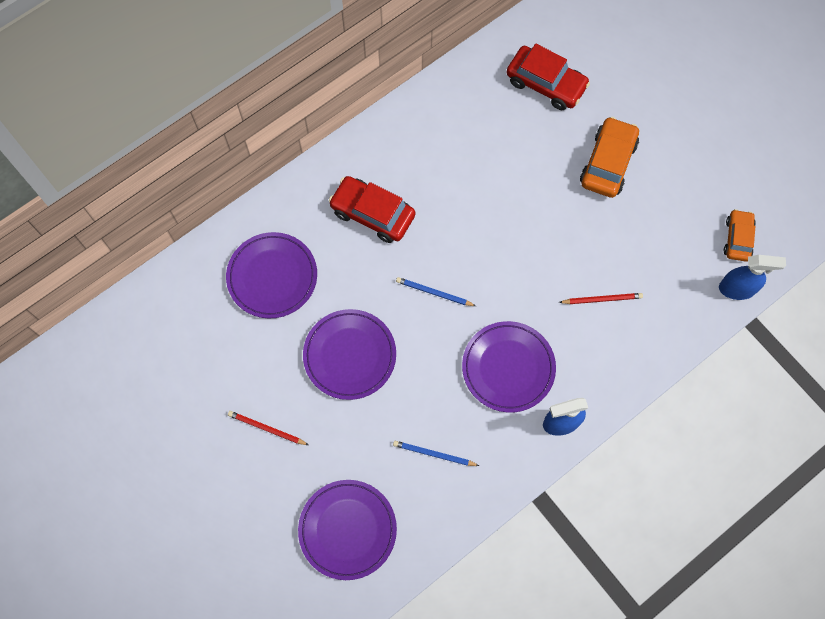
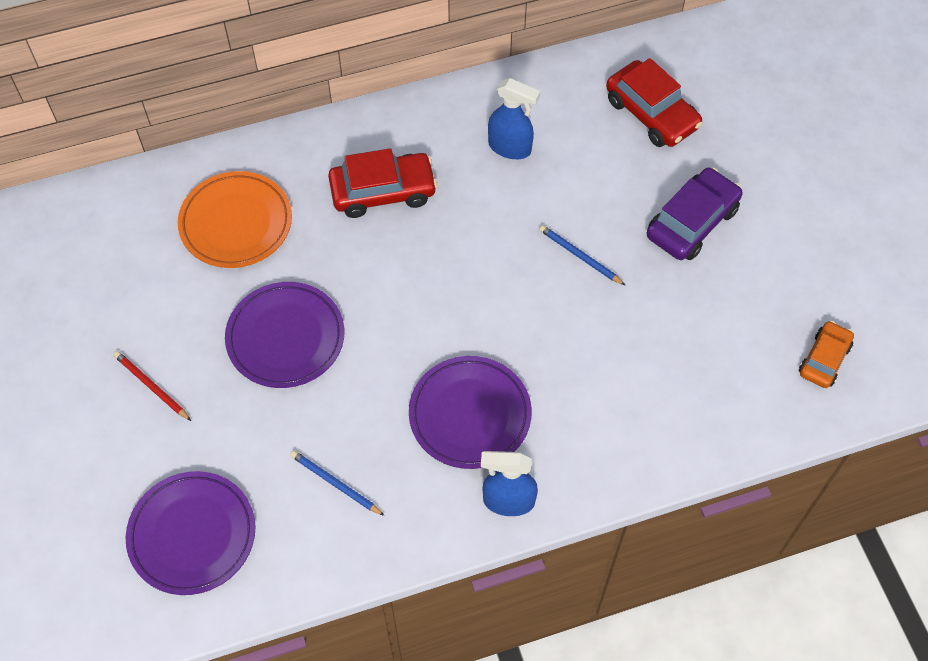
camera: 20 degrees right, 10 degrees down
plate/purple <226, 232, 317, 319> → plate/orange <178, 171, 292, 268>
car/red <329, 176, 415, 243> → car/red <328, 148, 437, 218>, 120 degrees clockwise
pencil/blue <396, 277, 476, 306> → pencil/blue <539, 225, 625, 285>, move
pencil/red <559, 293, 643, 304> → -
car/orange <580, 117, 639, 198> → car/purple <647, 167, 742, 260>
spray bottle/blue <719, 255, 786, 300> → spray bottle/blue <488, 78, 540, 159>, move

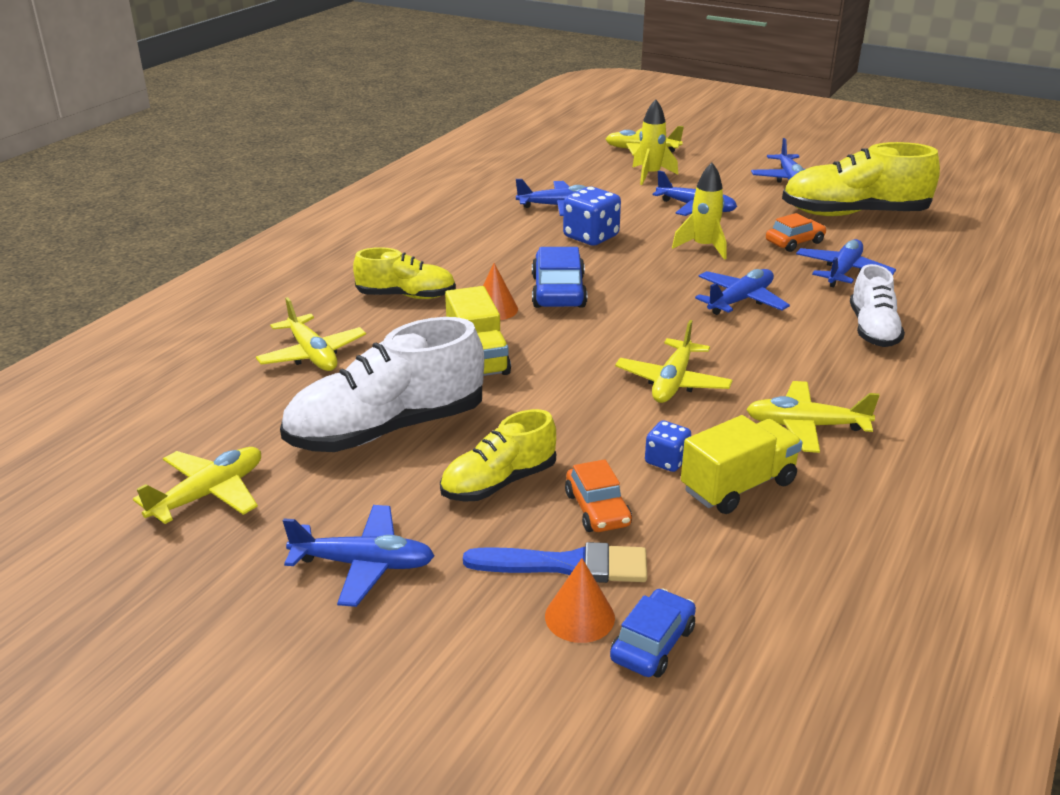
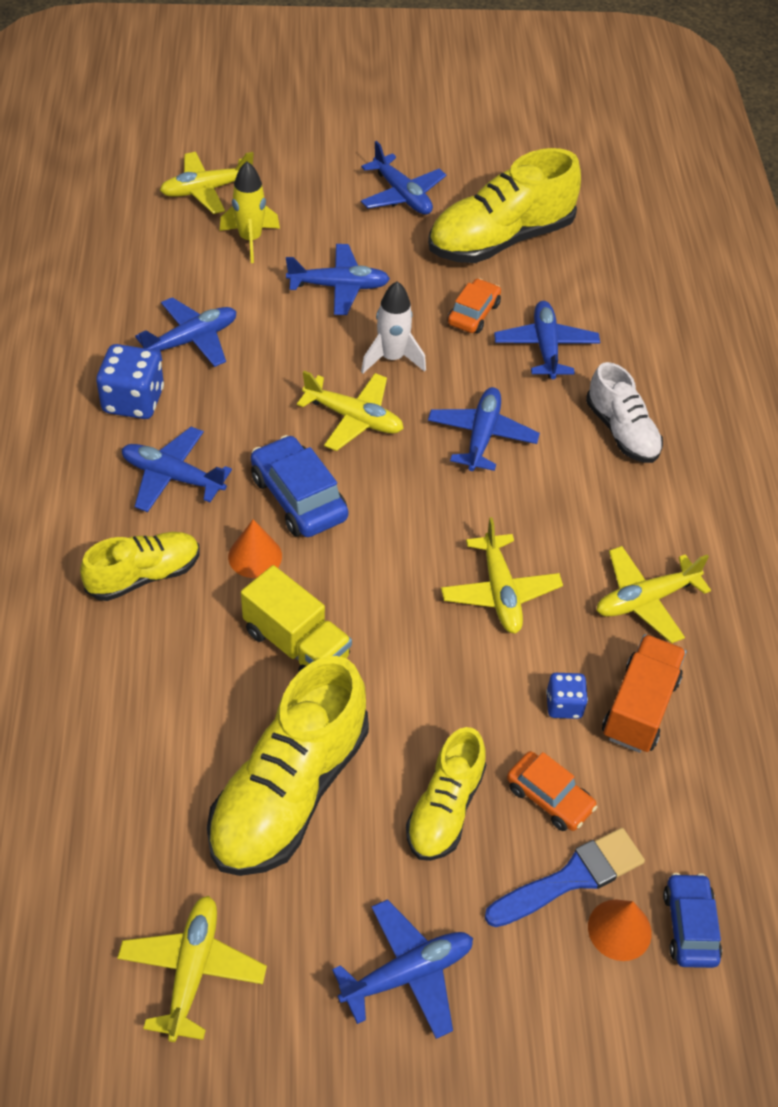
camera: 35 degrees left, 20 degrees up
plane/yellow <256, 297, 366, 371> → plane/yellow <297, 371, 404, 451>, move
shoe/white <280, 317, 484, 452> → shoe/yellow <207, 656, 369, 876>
dice/blue <563, 187, 621, 246> → dice/blue <96, 344, 164, 419>, move
rocket/yellow <672, 163, 727, 260> → rocket/white <361, 281, 426, 374>
truck/yellow <681, 415, 803, 514> → truck/orange <602, 634, 686, 753>
- → plane/blue <121, 427, 232, 512>

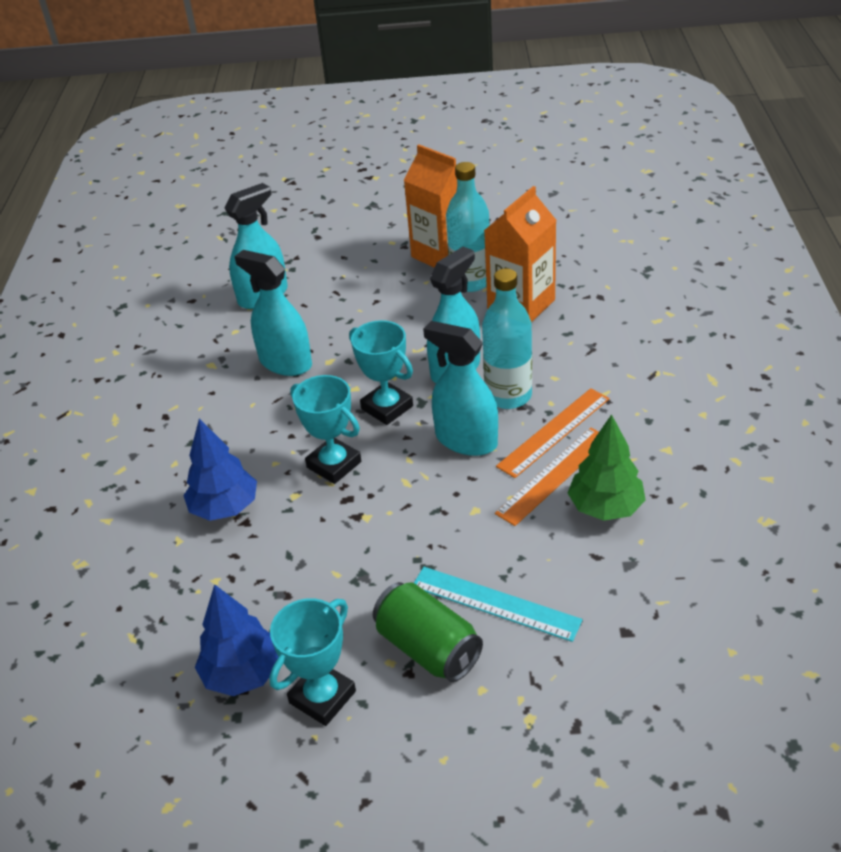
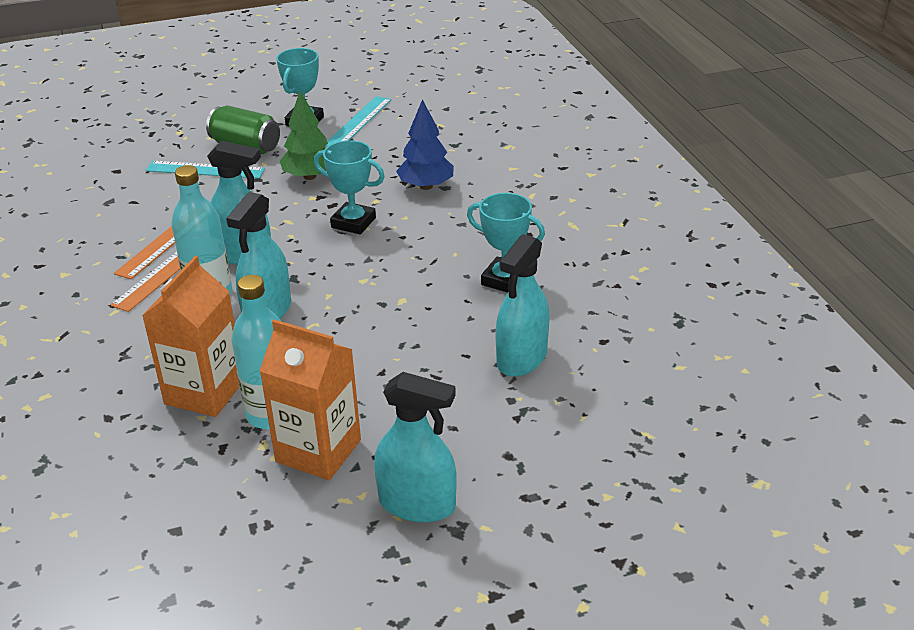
camera: 160 degrees right, 5 degrees down
tree/blue <195, 584, 279, 696> → ruler/turquoise <326, 96, 391, 147>
spray bottle/turquoise <234, 250, 312, 376> → spray bottle/turquoise <374, 372, 457, 522>, move
trophy/turquoise <349, 320, 413, 425> → trophy/turquoise <467, 193, 545, 293>, move
tree/green <568, 414, 646, 521> → tree/green <280, 91, 328, 180>, move

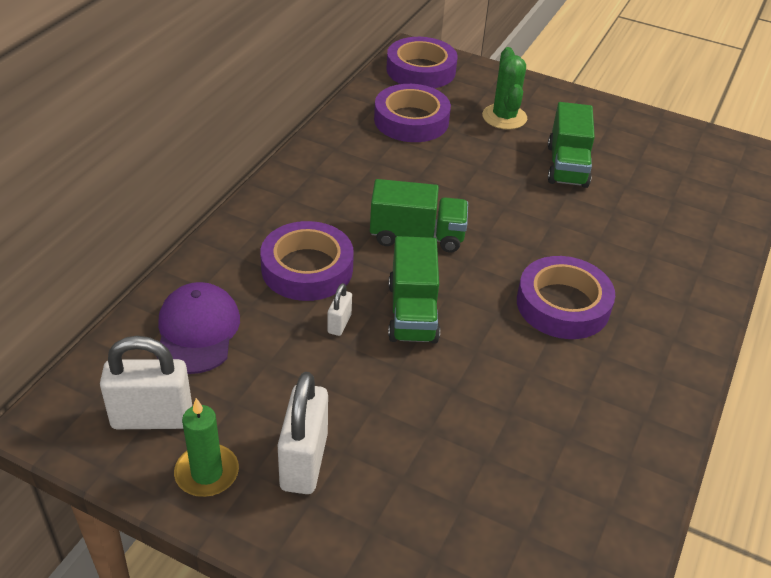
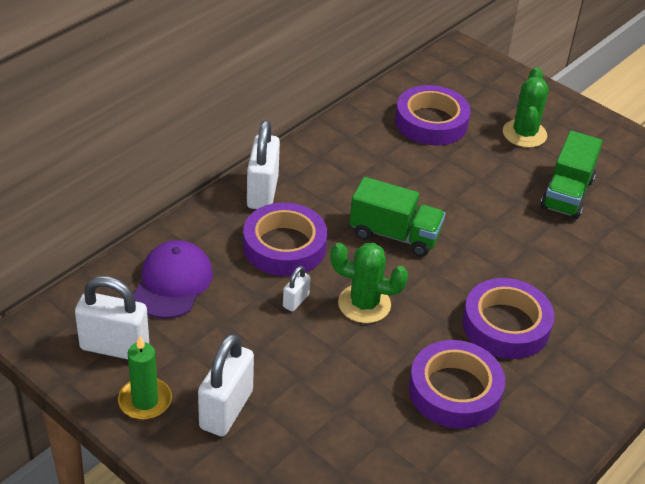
camera: 15 degrees right, 0 degrees up
tape/purple <386, 37, 457, 88> → tape/purple <409, 340, 505, 429>, move
truck/green <388, 236, 440, 344> → cactus/green <330, 243, 408, 323>
- → padlock/white <247, 120, 280, 209>

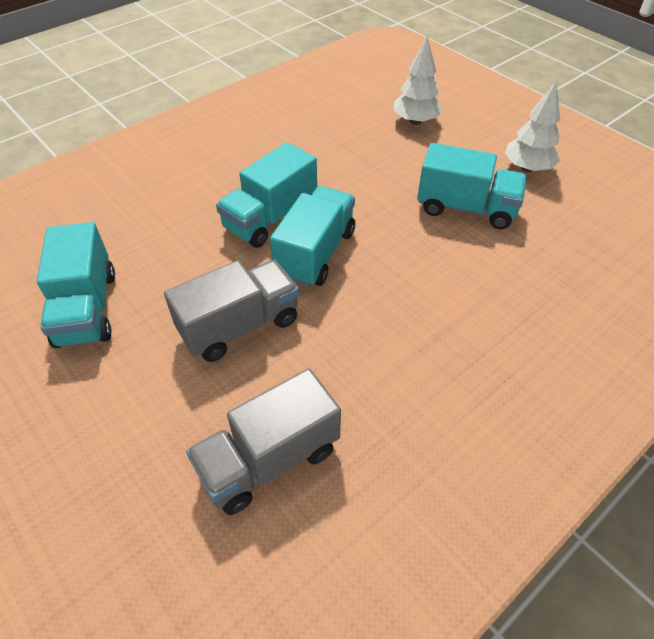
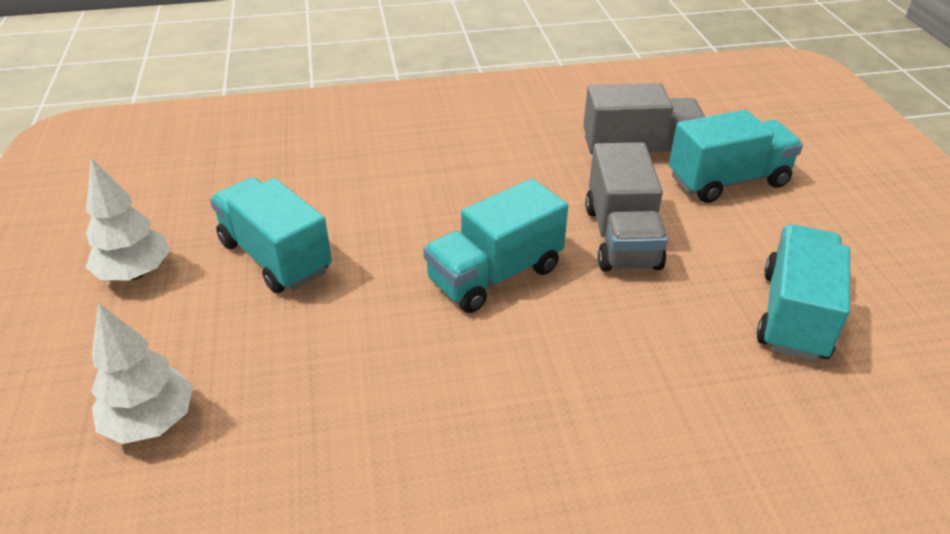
camera: 150 degrees left, 10 degrees down
truck/grey <164, 260, 299, 362> → truck/grey <585, 142, 668, 272>, 90 degrees counterclockwise
truck/turquoise <216, 142, 317, 248> → truck/turquoise <669, 110, 803, 203>, move

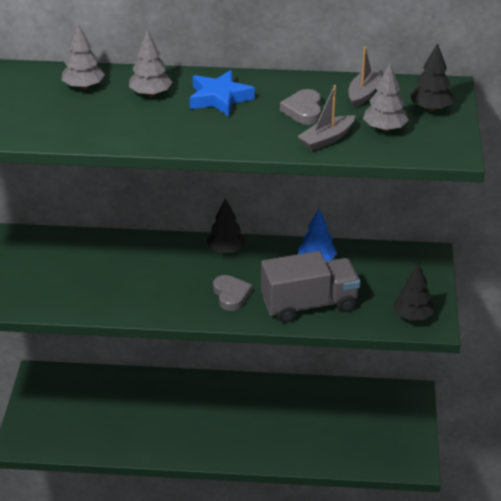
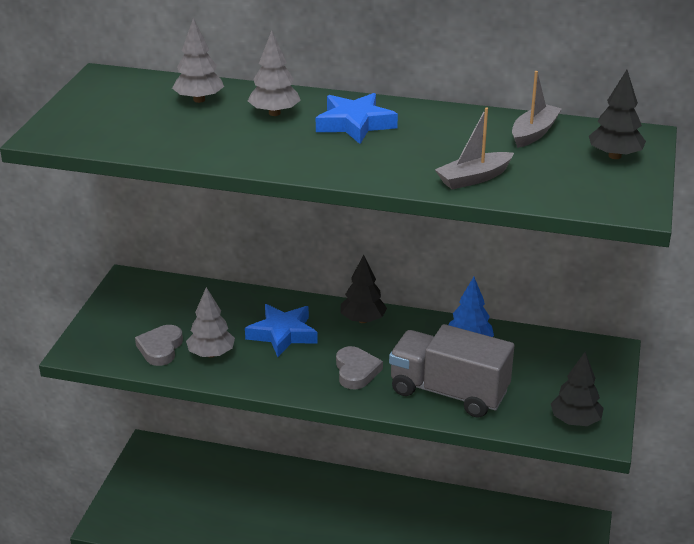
camera: 10 degrees right, 5 degrees down
truck/grey <261, 251, 361, 323> → truck/grey <389, 324, 514, 418>, 150 degrees counterclockwise
heart/grey <280, 89, 321, 125> → heart/grey <135, 325, 183, 366>, move
tree/grey <363, 63, 409, 132> → tree/grey <186, 287, 235, 358>, move
- → star/blue <245, 304, 318, 357>

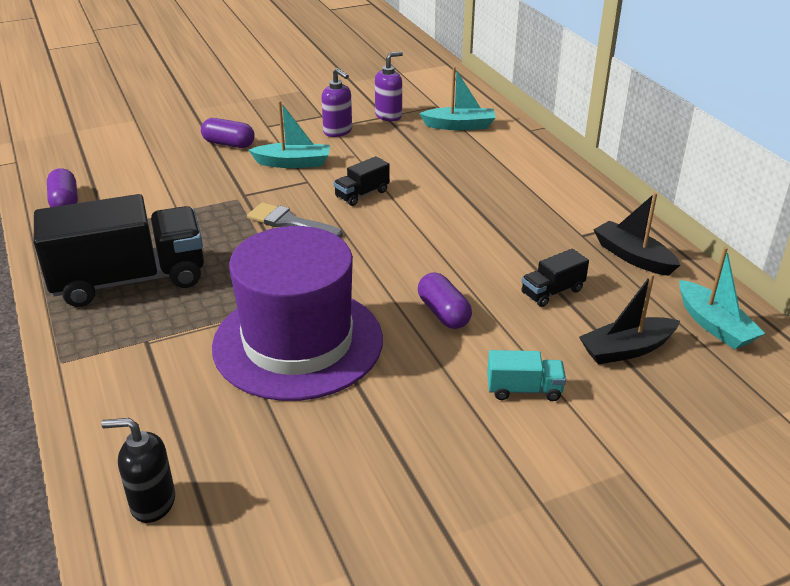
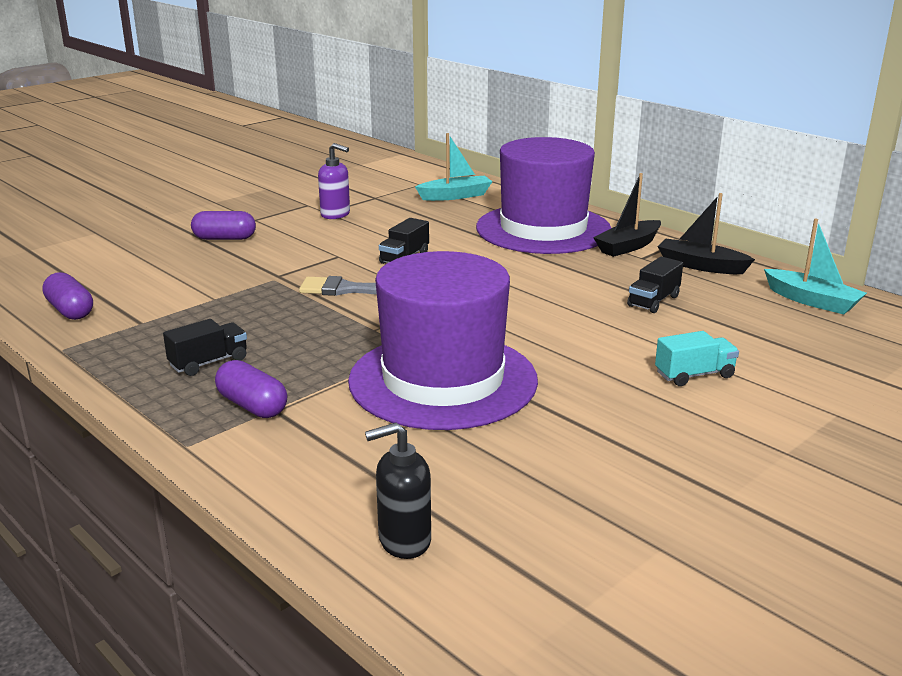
camera: 20 degrees left, 10 degrees down
truck/black <34, 194, 204, 307> → truck/black <163, 319, 247, 376>, x0.43
boat/turquoise <249, 101, 330, 168> → -
soap dispenser/purple <375, 51, 403, 121> → -
capsule/purple <418, 272, 472, 329> → capsule/purple <215, 360, 287, 418>, move
boat/black <579, 273, 680, 365> → boat/black <593, 173, 661, 257>, move
- → hat/purple <476, 137, 611, 254>

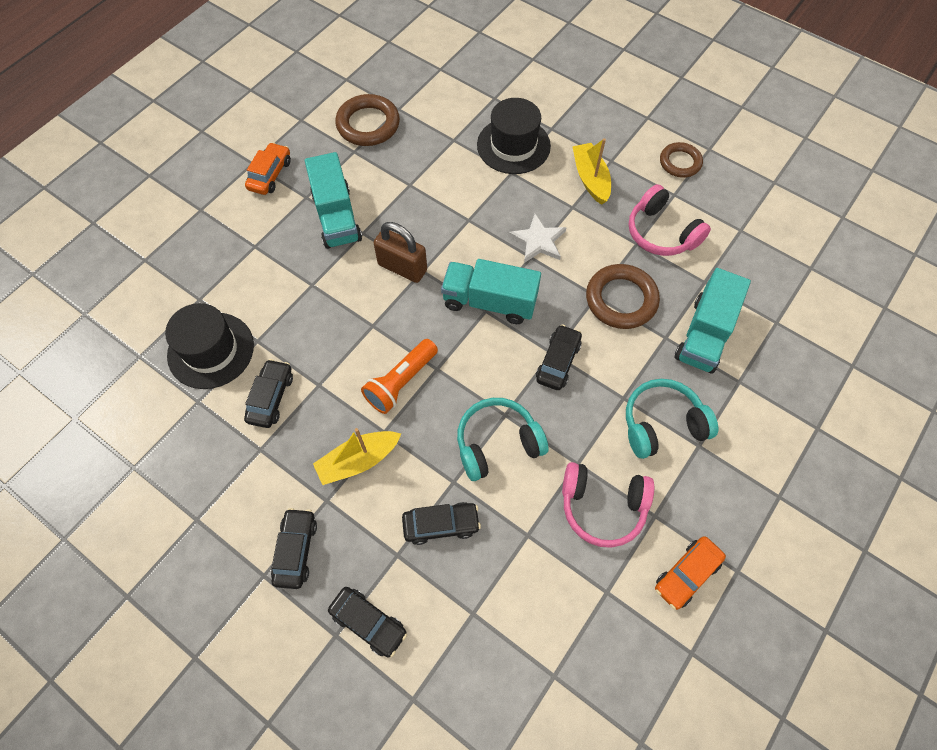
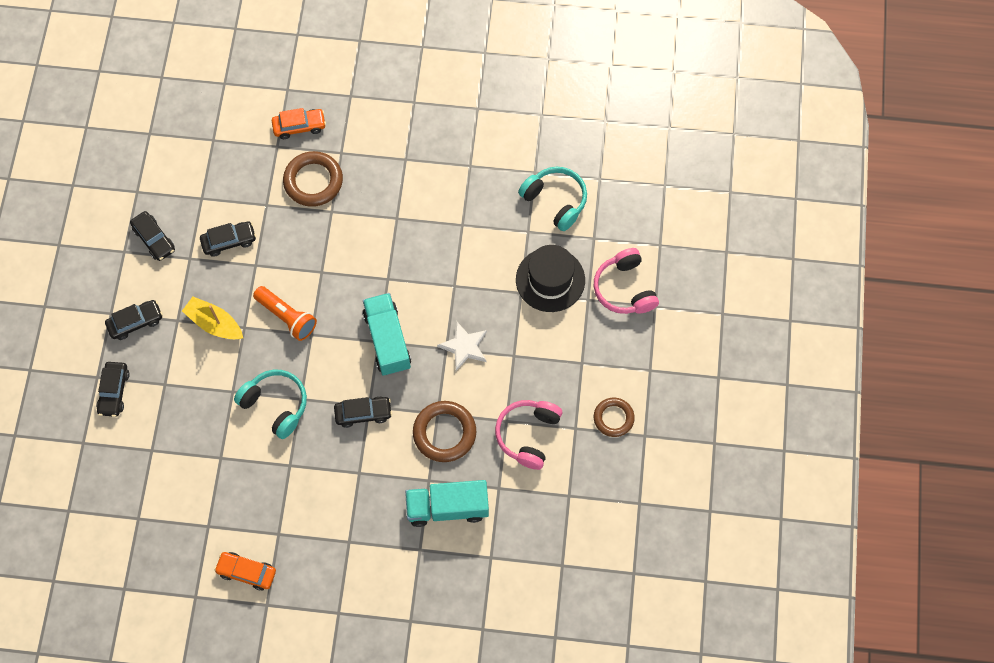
camera: 60 degrees right, 5 degrees up
hat/black <165, 303, 254, 389> → -
car/orange <245, 142, 291, 195> → car/orange <272, 108, 326, 139>, move
truck/turquoise <305, 152, 362, 249> → -
ring/brown <335, 94, 400, 146> → ring/brown <283, 151, 343, 207>, move
flashlight/orange <361, 339, 438, 414> → flashlight/orange <253, 286, 317, 341>, 150 degrees counterclockwise
padlock/brown <374, 222, 427, 283> → -
car/black <402, 502, 481, 545> → car/black <130, 211, 175, 261>, move
headphones/pink <562, 462, 654, 548> → headphones/pink <594, 248, 659, 314>, move
boat/yellow <572, 138, 611, 205> → -
headphones/turquoise <626, 379, 718, 459> → headphones/turquoise <518, 167, 587, 231>, move

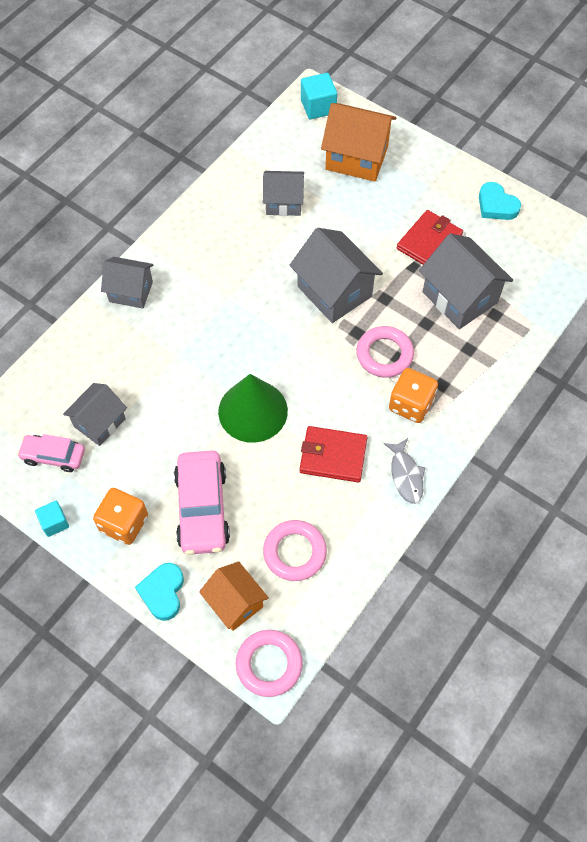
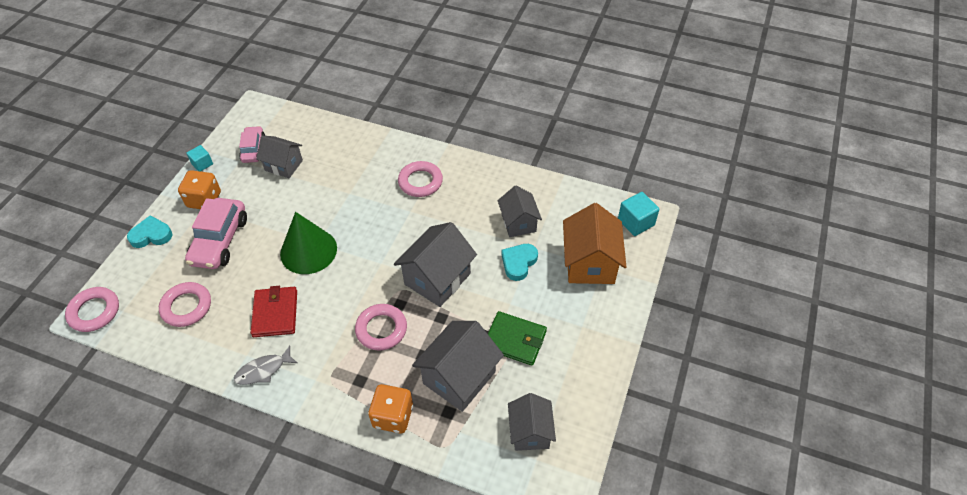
camera: 75 degrees right, 10 degrees down
house/grey <101, 257, 153, 308> → house/grey <508, 393, 556, 451>, move
car/pink <174, 450, 230, 555> → car/pink <185, 198, 247, 269>, 60 degrees counterclockwise
house/orange <199, 561, 269, 631> → -
dice/orange <389, 368, 438, 423> → dice/orange <368, 384, 413, 433>, move
wallet/red <397, 210, 463, 265> → wallet/green <488, 311, 547, 366>
heart/turquoise <479, 182, 521, 220> → heart/turquoise <501, 244, 538, 281>, move
- → ring/pink <398, 161, 443, 197>

